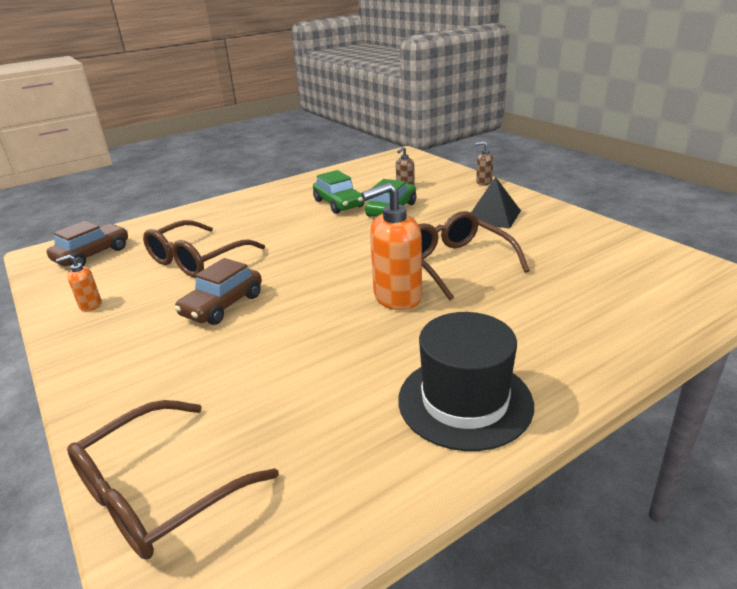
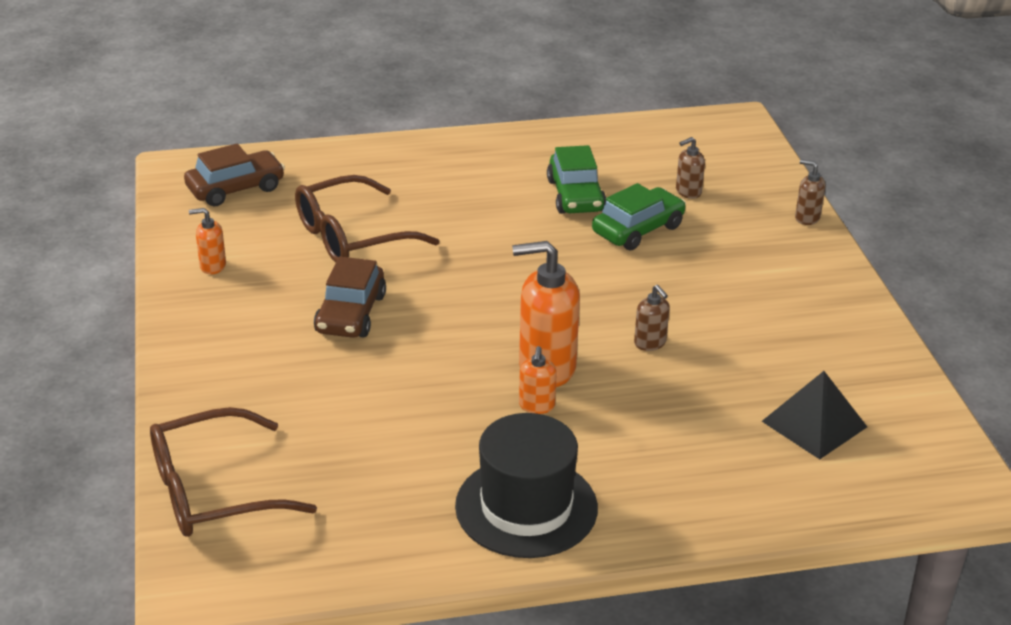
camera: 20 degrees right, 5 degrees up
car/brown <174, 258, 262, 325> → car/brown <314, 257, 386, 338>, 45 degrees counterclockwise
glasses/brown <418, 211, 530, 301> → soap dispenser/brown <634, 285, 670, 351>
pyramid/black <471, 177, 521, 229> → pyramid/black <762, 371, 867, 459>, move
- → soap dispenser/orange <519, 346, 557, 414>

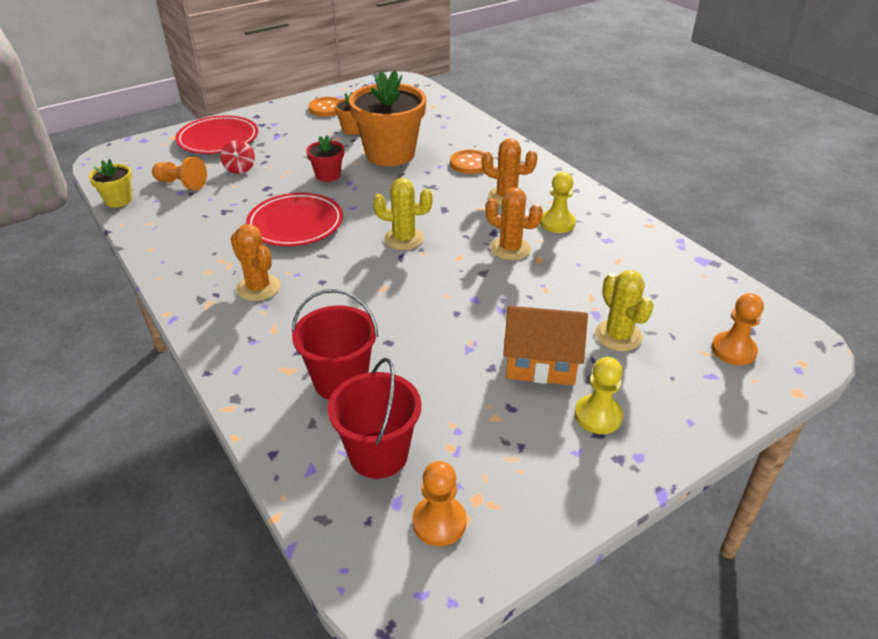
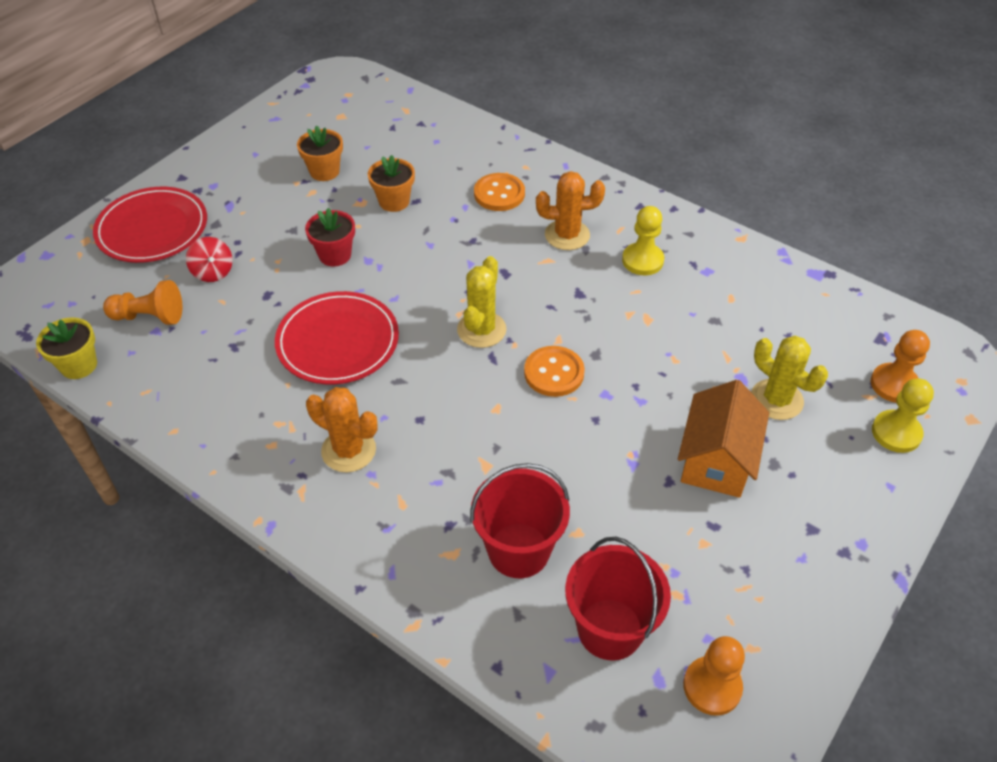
camera: 20 degrees left, 10 degrees up
button/orange <308, 97, 340, 117> → button/orange <524, 346, 585, 397>, move
flower pot/orange <349, 70, 426, 166> → flower pot/orange <368, 155, 415, 212>, x0.48
cactus/yellow <373, 178, 433, 250> → cactus/yellow <457, 256, 507, 348>, 60 degrees counterclockwise
cactus/orange <485, 187, 543, 260> → -
house/orange <503, 306, 588, 385> → house/orange <678, 380, 769, 498>, 60 degrees counterclockwise
pawn/yellow <575, 357, 623, 434> → pawn/yellow <872, 378, 934, 453>, move

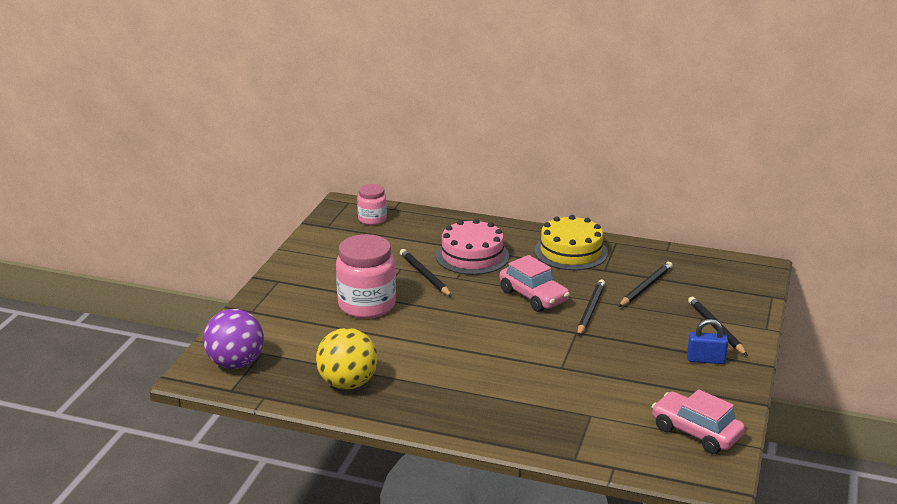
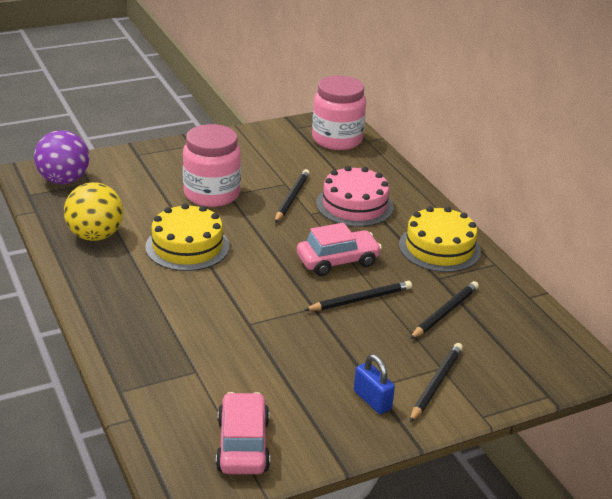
camera: 45 degrees right, 5 degrees up
jar/pink <357, 184, 387, 225> → jar/pink <312, 75, 366, 150>, x1.77
car/pink <500, 255, 570, 312> → car/pink <297, 223, 382, 276>, 120 degrees counterclockwise
pencil/black <619, 262, 673, 307> → pencil/black <410, 281, 479, 339>, 45 degrees counterclockwise
- → cake/yellow <145, 203, 229, 271>

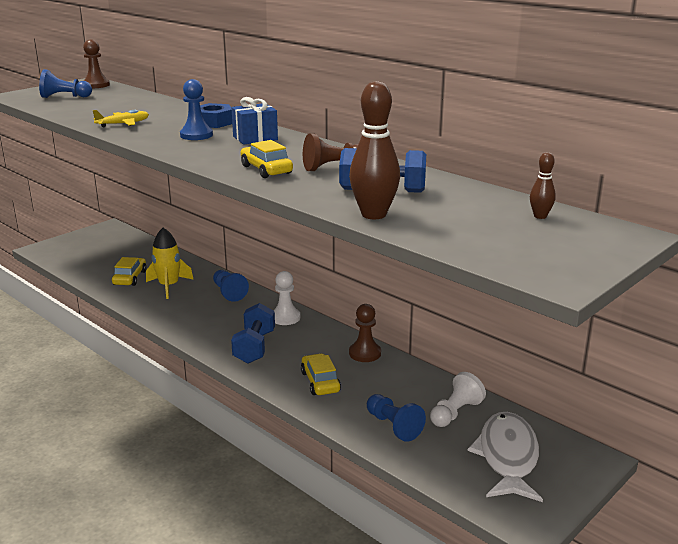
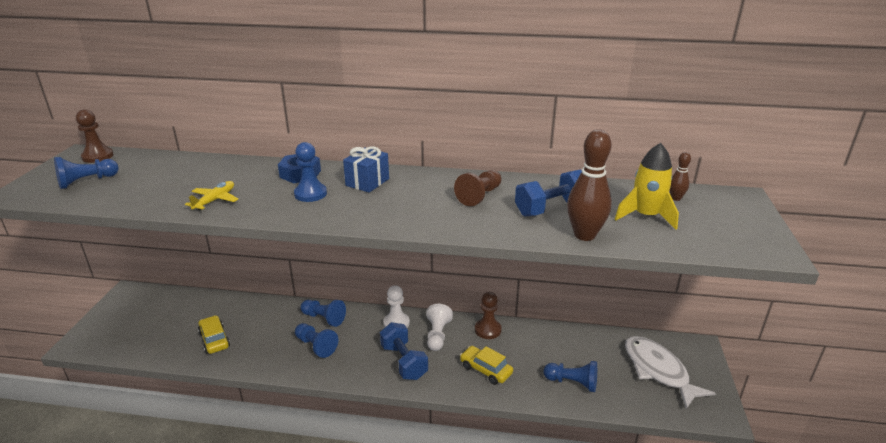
camera: 35 degrees left, 5 degrees up
rocket/yellow <146, 228, 194, 299> → rocket/yellow <615, 143, 679, 230>, move
car/yellow <241, 140, 293, 178> → -
pawn/white <430, 372, 486, 427> → pawn/white <426, 304, 453, 351>, move
- → pawn/blue <295, 323, 338, 358>

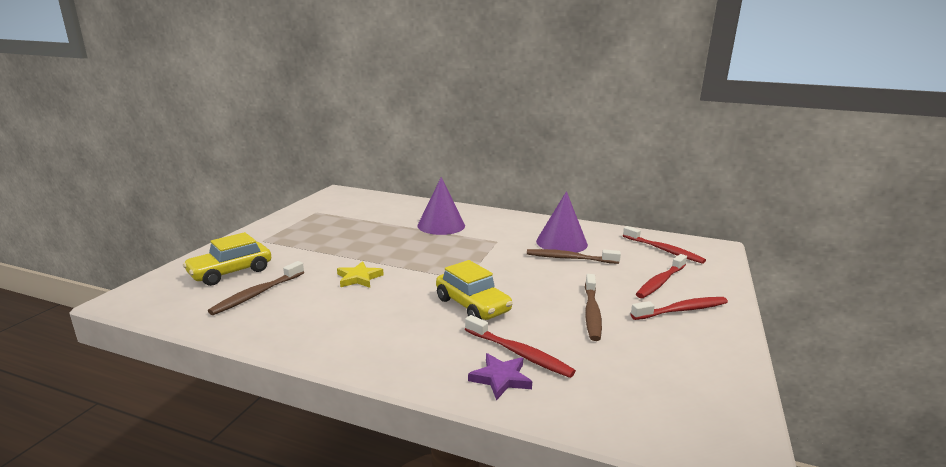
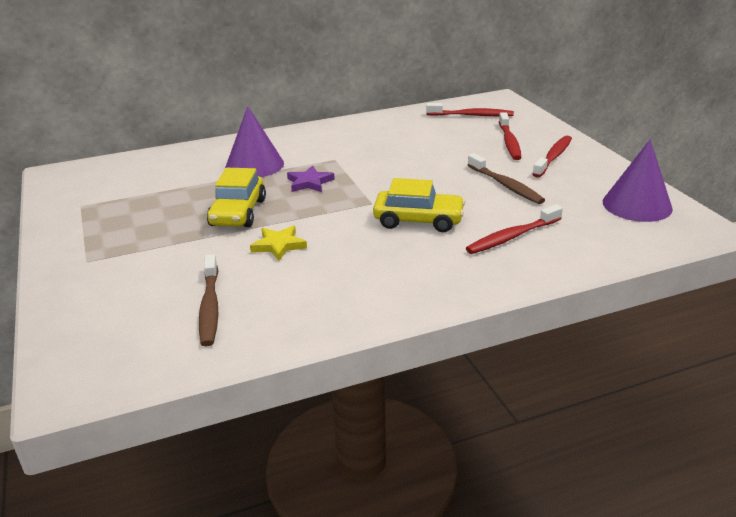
camera: 40 degrees left, 10 degrees up
car/yellow <183, 232, 271, 286> → car/yellow <207, 168, 266, 227>, move
toothbrush/red <465, 315, 576, 378> → toothbrush/red <466, 204, 563, 254>, 150 degrees clockwise
star/purple <468, 353, 532, 400> → star/purple <287, 165, 335, 192>, move
toothbrush/brown <527, 249, 621, 264> → -
cone/purple <536, 191, 588, 253> → cone/purple <603, 140, 673, 222>, move

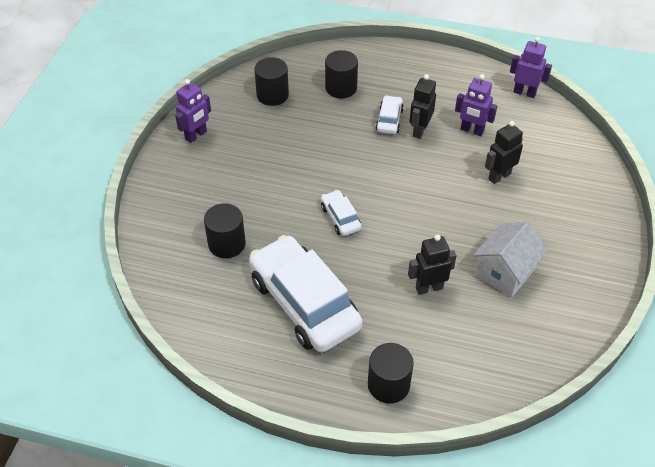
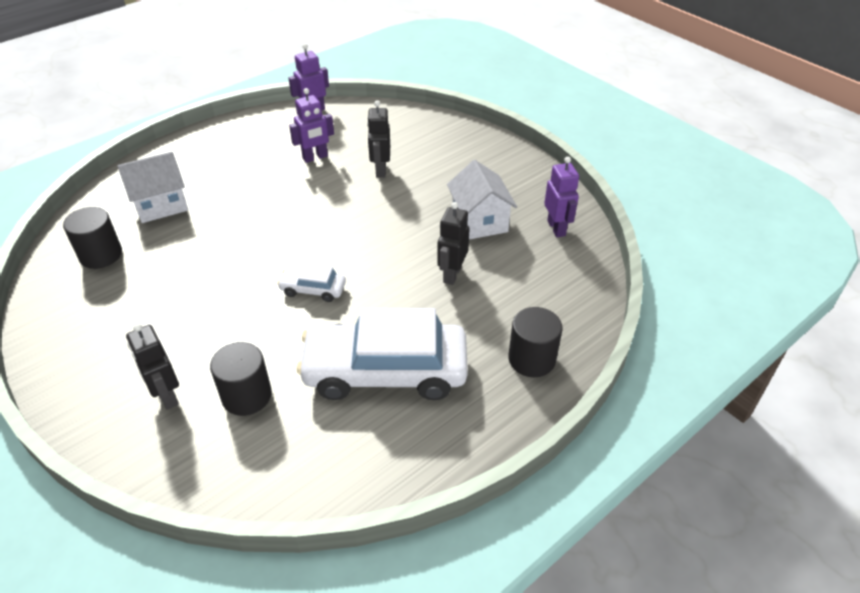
camera: 55 degrees left, 5 degrees down
robot/purple <175, 79, 211, 143> → robot/purple <544, 157, 579, 237>, move
cylinder/black <325, 50, 358, 98> → house/white <118, 152, 188, 223>
car/white <376, 95, 404, 134> → -
robot/black <409, 74, 436, 139> → robot/black <126, 323, 179, 410>, move

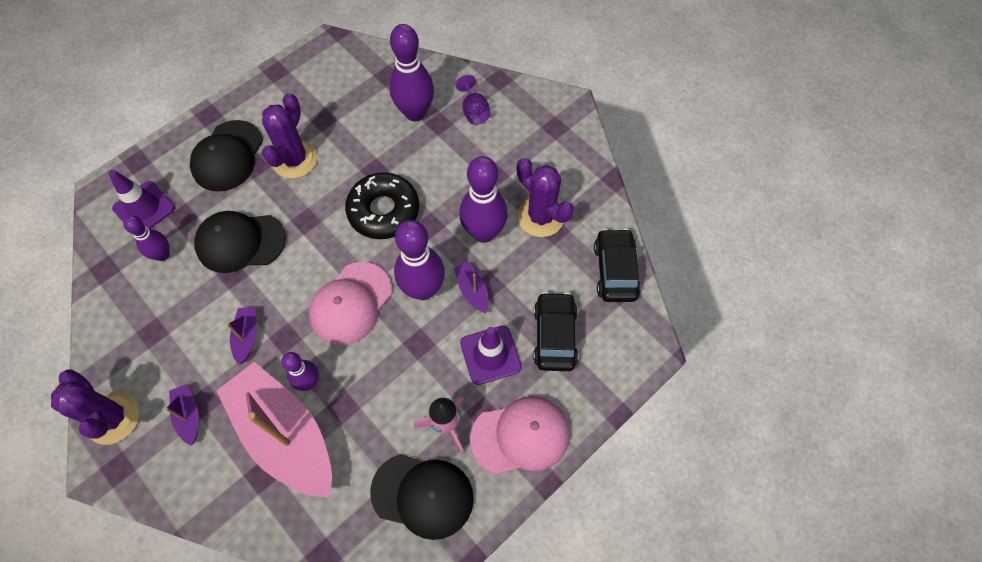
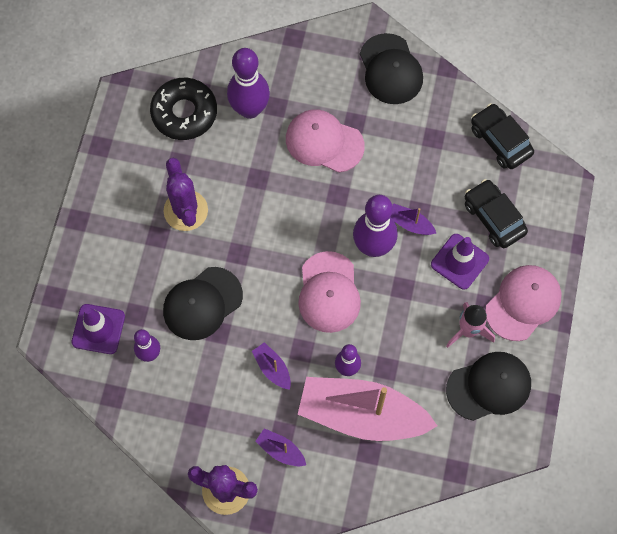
camera: 35 degrees left, 5 degrees up
cap/black <190, 120, 263, 192> → cap/black <360, 33, 423, 104>, move
donut/black <345, 172, 419, 239> → donut/black <150, 78, 217, 140>, move
goblet/purple <455, 75, 491, 125> → -
bowling pin/purple <459, 156, 508, 243> → -
cactus/purple <517, 158, 574, 237> → -
- → cap/pink <286, 109, 365, 173>

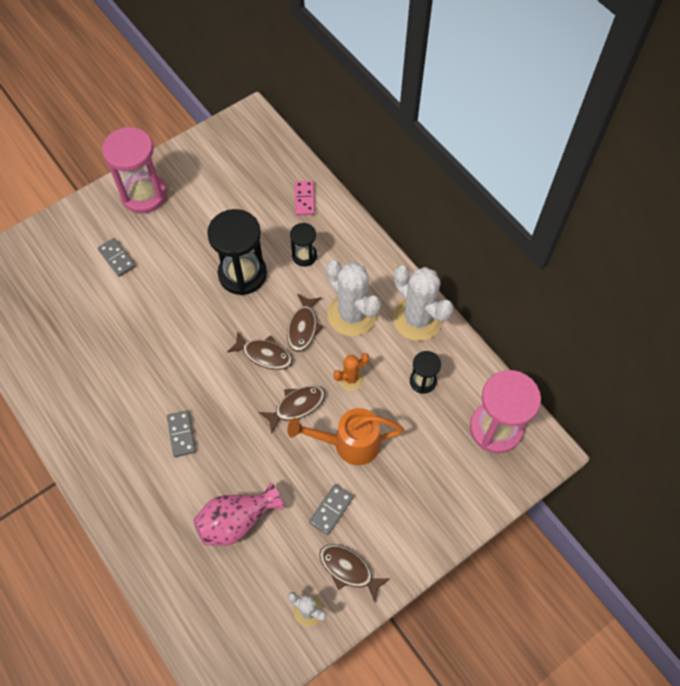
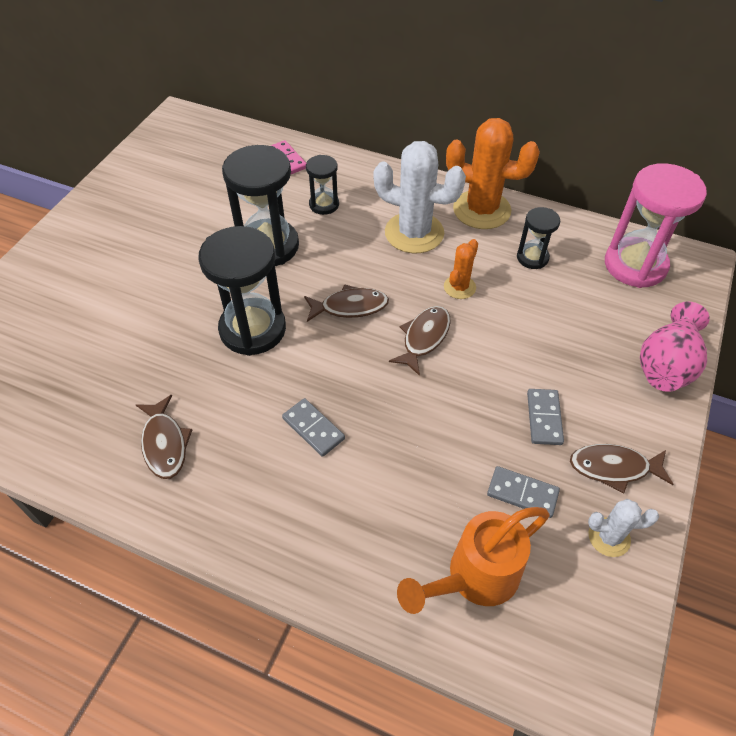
camera: 30 degrees left, 10 degrees down
domino/grey <98, 238, 136, 277> → domino/grey <487, 466, 560, 518>, move
hourglass/pink <102, 127, 167, 213> → -
vase/pink <193, 482, 283, 546> → vase/pink <640, 302, 710, 392>, move
fish/brown <287, 294, 323, 352> → fish/brown <136, 395, 192, 479>, move
watering can/orange <287, 408, 404, 465> → watering can/orange <397, 507, 550, 614>, move
cactus/white <393, 265, 454, 341> → cactus/orange <446, 118, 540, 229>
- → hourglass/black <198, 226, 286, 356>

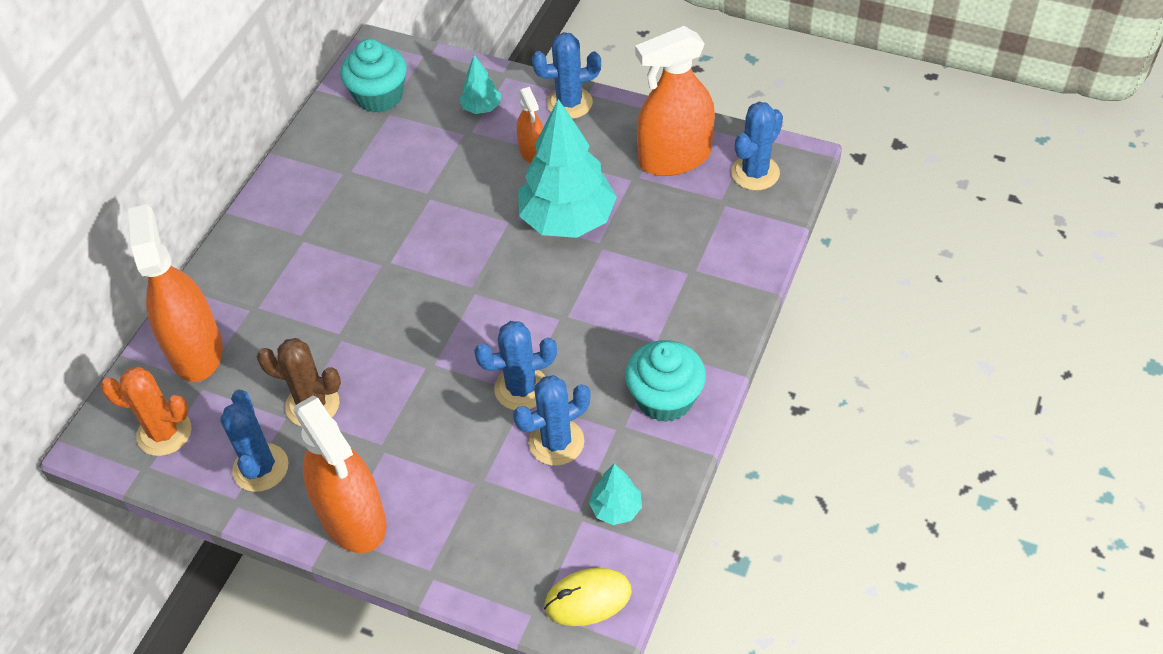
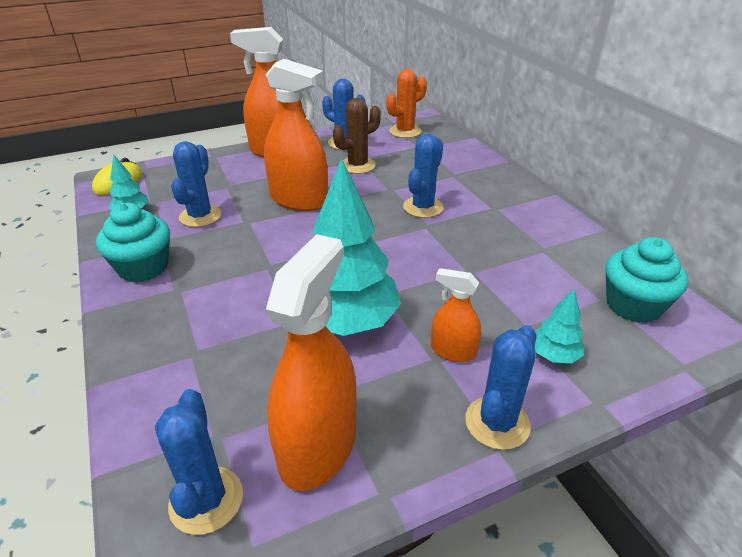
camera: 130 degrees right, 15 degrees down
spray bottle/orange <128, 204, 223, 382> → spray bottle/orange <264, 59, 328, 211>, move
cactus/blue <474, 321, 557, 410> → cactus/blue <403, 134, 444, 218>, move

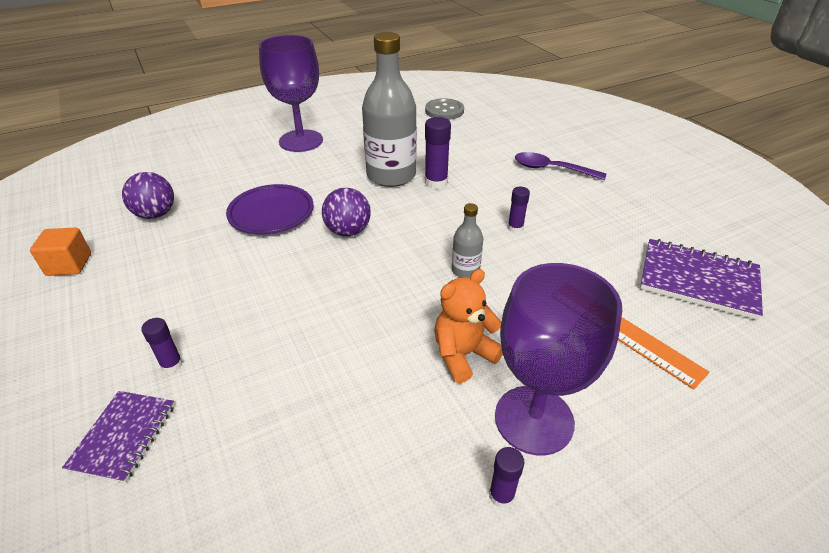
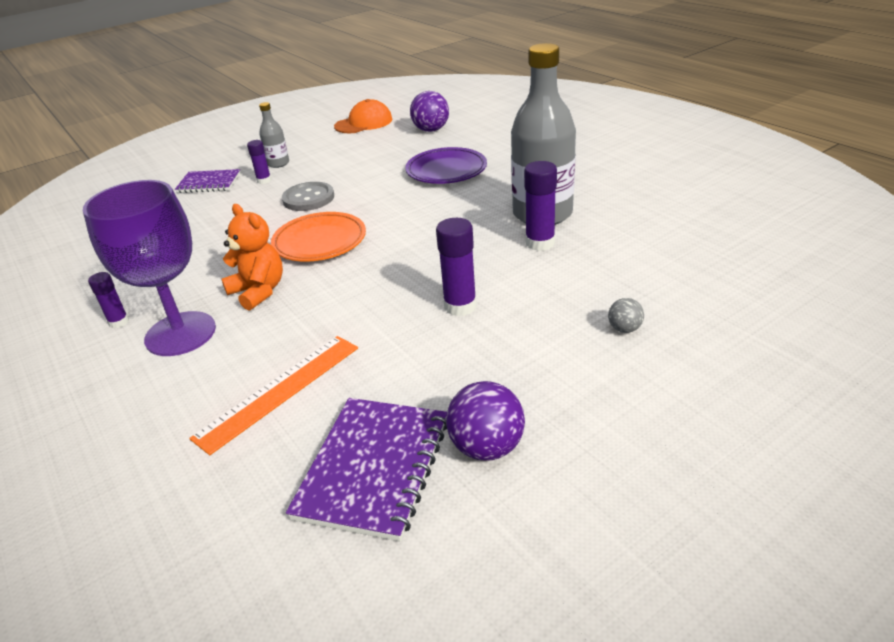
camera: 85 degrees right, 5 degrees down
cube/orange <30, 228, 91, 276> → cap/orange <334, 99, 393, 133>
goblet/purple <259, 35, 323, 152> → -
ball/purple <322, 188, 371, 236> → ball/purple <446, 381, 525, 461>, move
button/grey <425, 98, 464, 120> → button/grey <282, 182, 334, 211>, move
bottle/grey <452, 203, 483, 278> → bottle/grey <259, 102, 289, 168>, move
glue stick/purple <508, 186, 530, 233> → glue stick/purple <436, 218, 477, 316>, x1.64
spoon/purple <515, 152, 606, 180> → ball/grey <608, 298, 644, 333>
- → plate/orange <271, 212, 366, 262>

